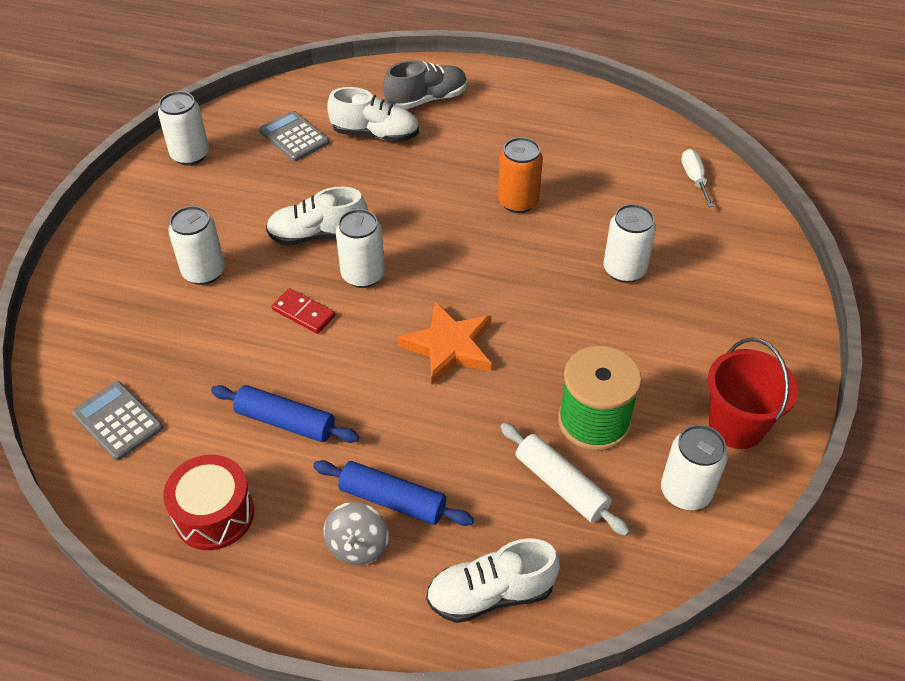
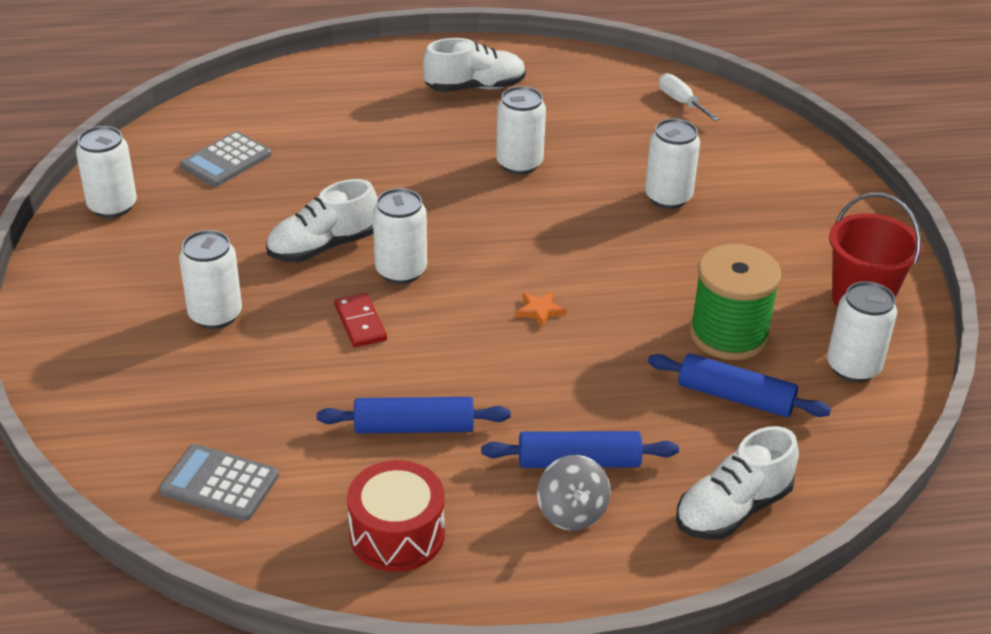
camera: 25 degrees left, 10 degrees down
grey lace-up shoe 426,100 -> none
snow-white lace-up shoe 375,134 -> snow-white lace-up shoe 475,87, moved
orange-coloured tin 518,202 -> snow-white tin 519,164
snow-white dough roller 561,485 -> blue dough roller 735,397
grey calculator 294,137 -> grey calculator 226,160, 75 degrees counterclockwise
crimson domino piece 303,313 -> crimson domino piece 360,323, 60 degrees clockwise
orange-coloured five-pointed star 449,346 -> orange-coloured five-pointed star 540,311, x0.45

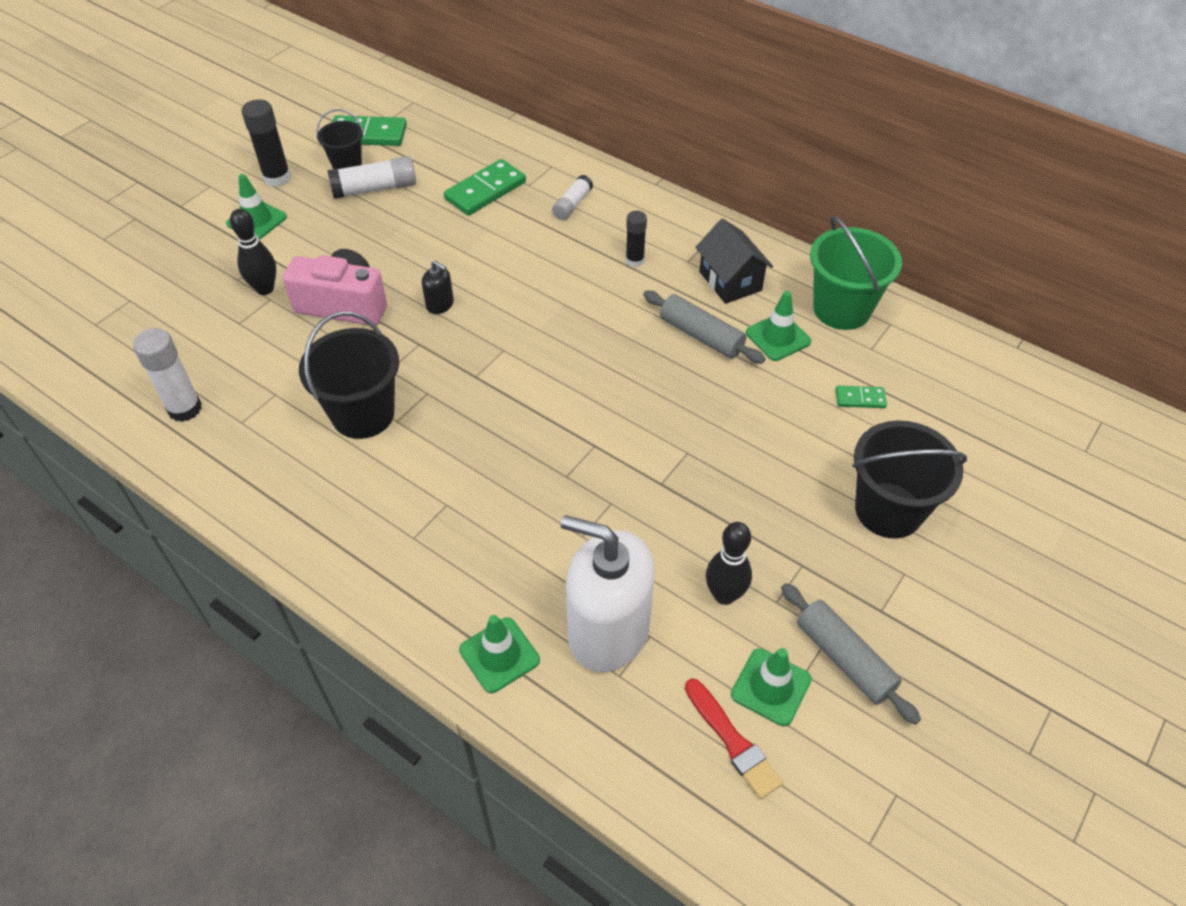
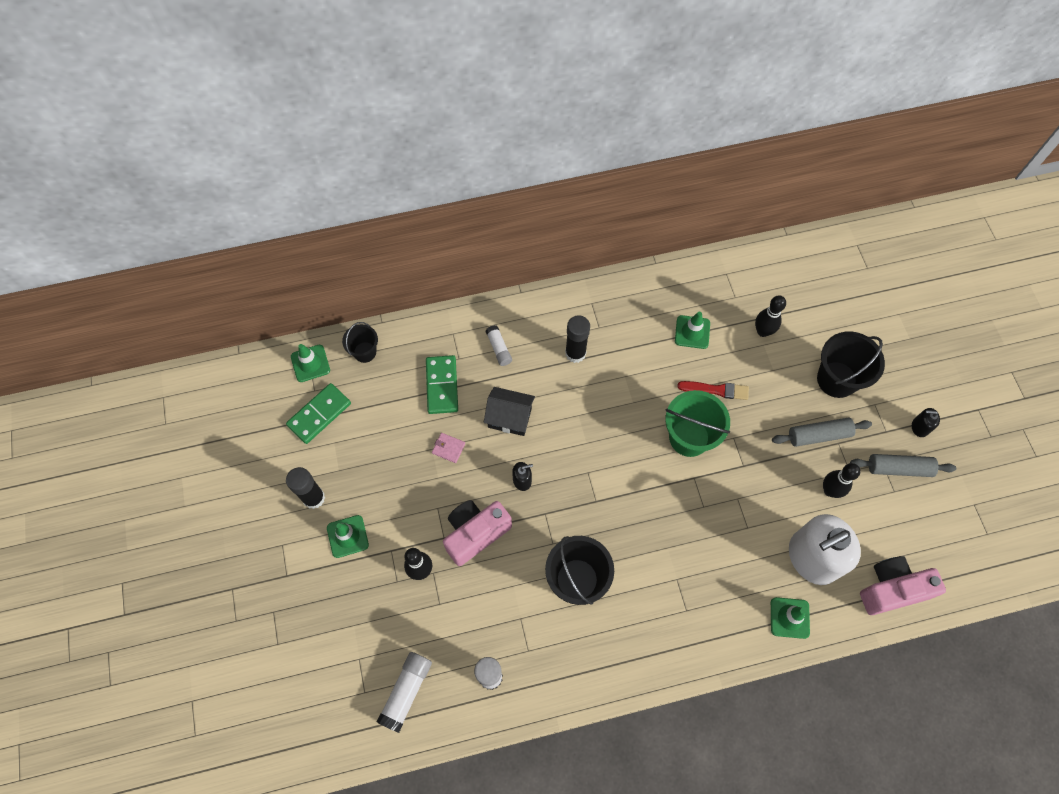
camera: 50 degrees left, 15 degrees up
none -> pink card wallet 448,448
none -> pink photo camera 891,589
none -> black pump bottle 919,427
black pail 347,164 -> black pail 365,352, moved
snow-white stick of glue 375,188 -> snow-white stick of glue 406,692, moved
grey dough roller 701,336 -> grey dough roller 819,435, moved
crimson brush 732,741 -> crimson brush 716,390, moved
black toy house 730,281 -> black toy house 509,418, moved
emerald traffic cone 771,687 -> emerald traffic cone 310,363, moved
emerald pail 841,309 -> emerald pail 689,437, moved
emerald domino piece 860,399 -> black tenpin 762,331
black stick of glue 635,260 -> black stick of glue 575,353, x1.56

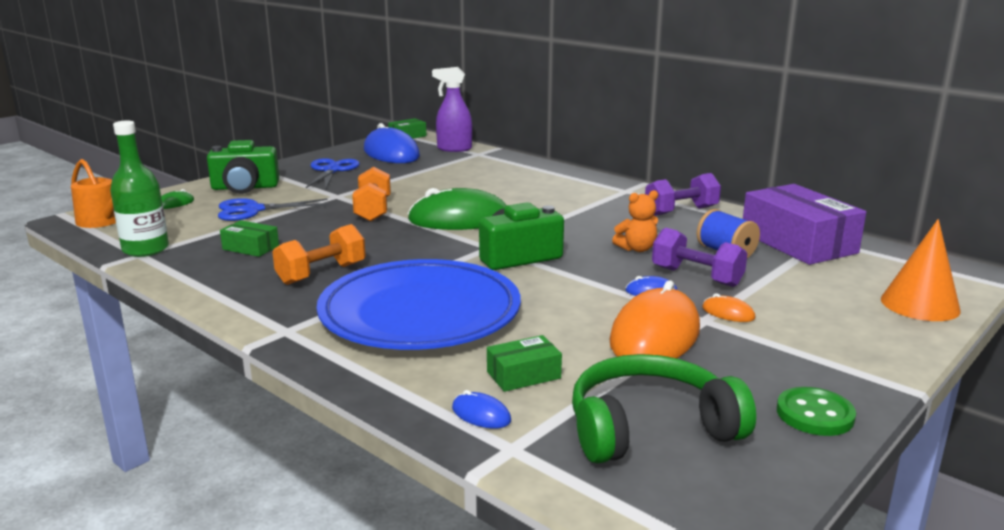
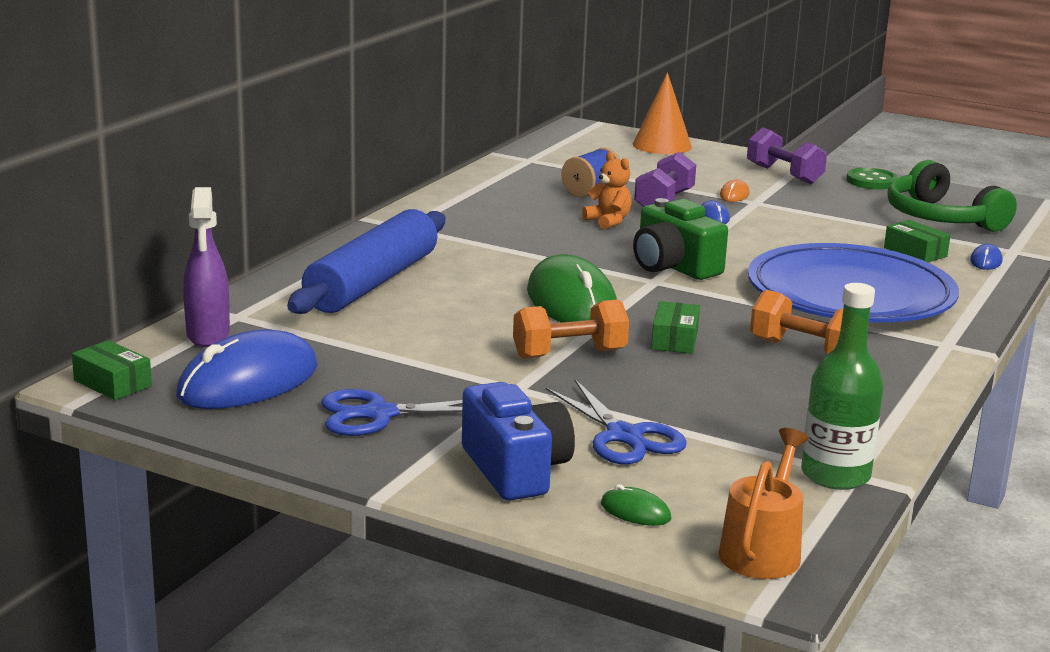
camera: 105 degrees left, 0 degrees up
orange-coloured PC mouse 655,335 -> none
royal purple package 798,242 -> none
none -> blue dough roller 372,283
emerald package 251,248 -> emerald package 674,339, moved
royal purple free weight 681,211 -> royal purple free weight 784,174, moved
emerald photo camera 245,188 -> blue photo camera 515,469

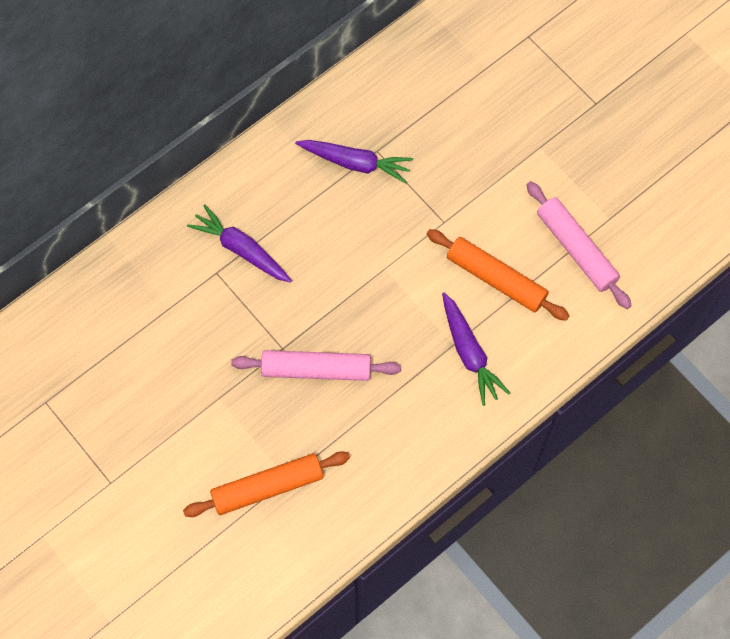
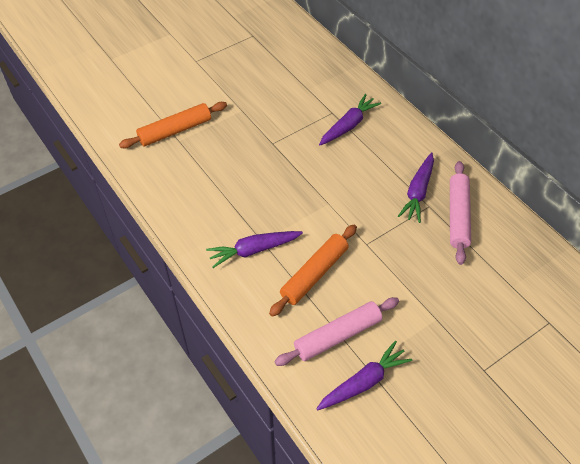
camera: 95 degrees right, 15 degrees down
none -> royal purple root vegetable 363,382
pink dough roller 316,369 -> pink dough roller 458,216, moved
orange-coloured dough roller 267,487 -> orange-coloured dough roller 175,130, 75 degrees clockwise

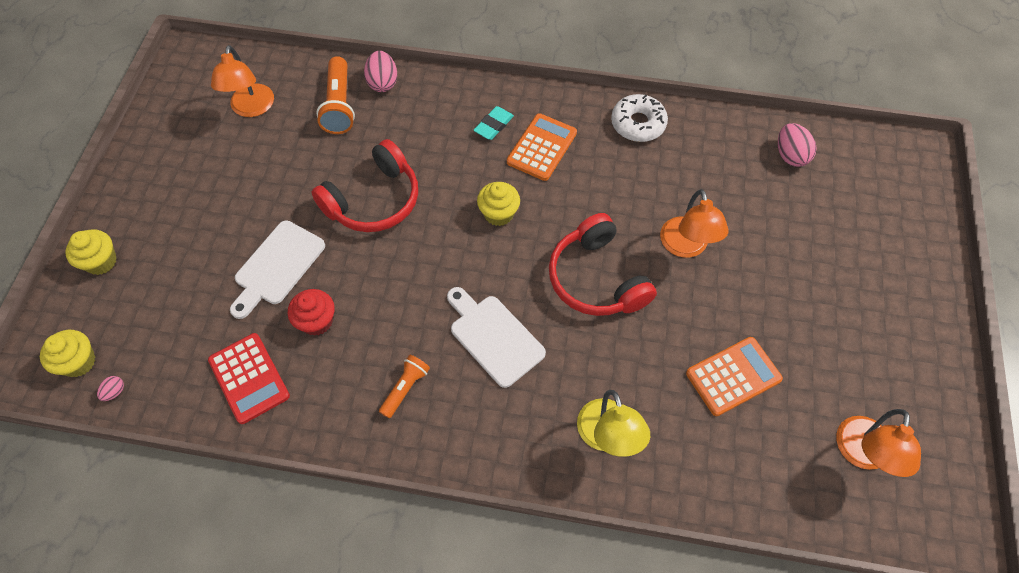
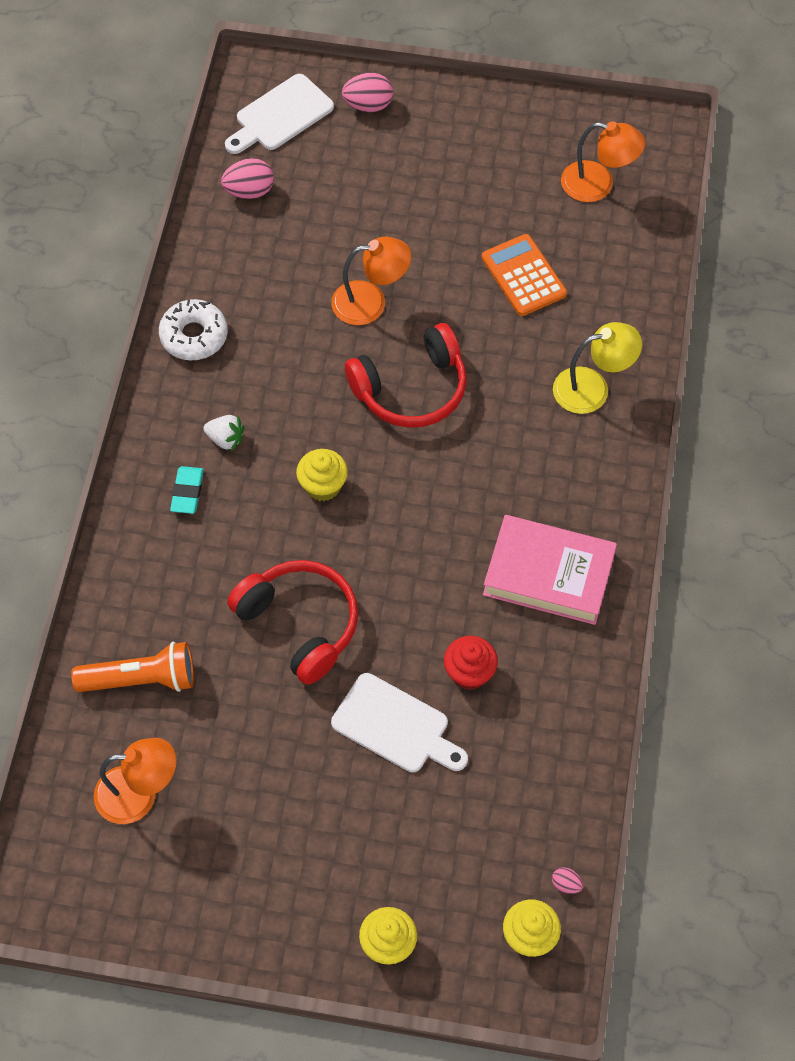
camera: 90 degrees left, 0 degrees up
crimson calculator 249,378 -> none
pink egg 383,83 -> pink egg 368,105, moved
snow-white bread board 494,337 -> snow-white bread board 280,115, moved
orange-coloured pocket torch 405,388 -> pink hardcover 548,574
orange-coloured calculator 542,147 -> snow-white toy strawberry 225,439
turquoise eraser 494,125 -> turquoise eraser 187,492, 60 degrees clockwise

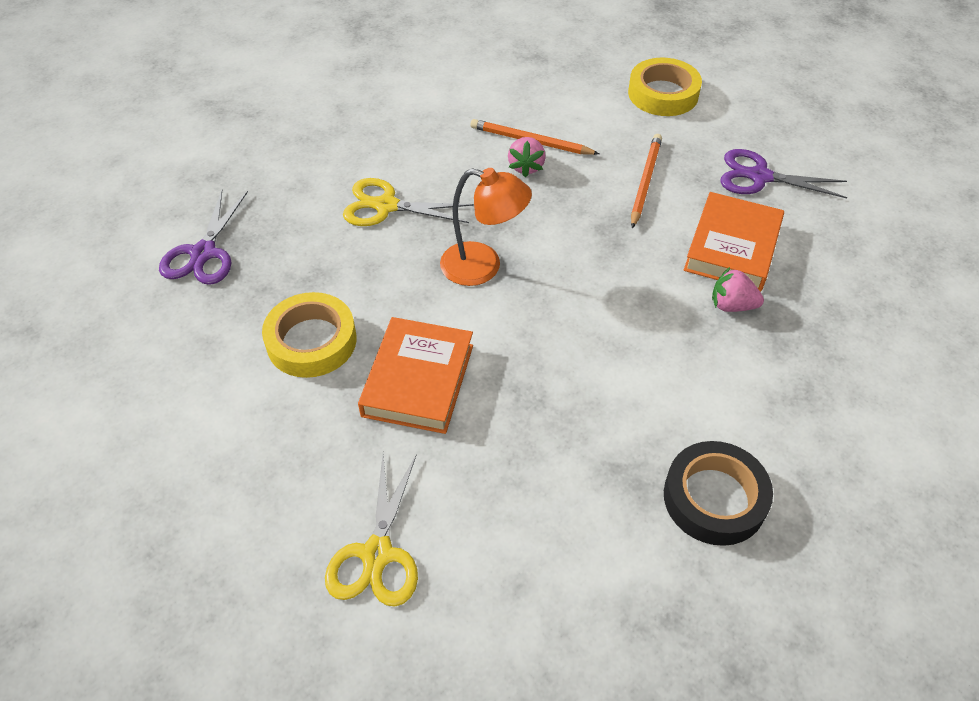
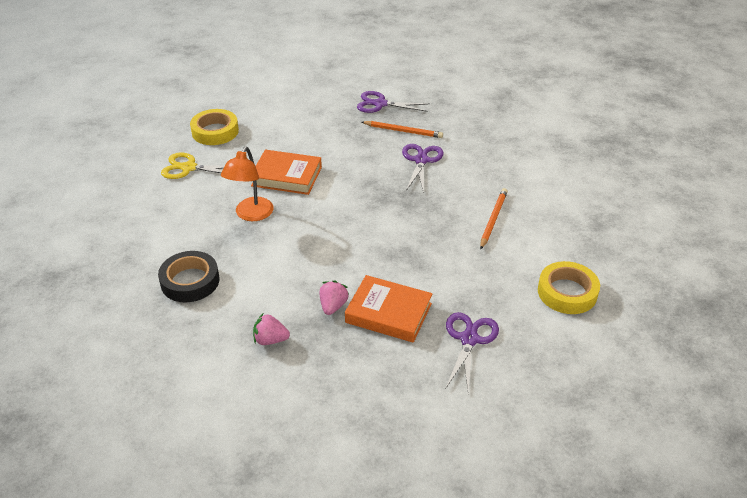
camera: 90 degrees right, 10 degrees down
yellow tape 311,341 -> yellow tape 215,131, moved
orange-coloured reading lamp 483,267 -> orange-coloured reading lamp 251,215, moved
pink toy strawberry 526,167 -> pink toy strawberry 270,340, moved
orange-coloured lead pencil 645,181 -> orange-coloured lead pencil 403,131, moved
yellow scissors 386,206 -> royal purple scissors 421,160

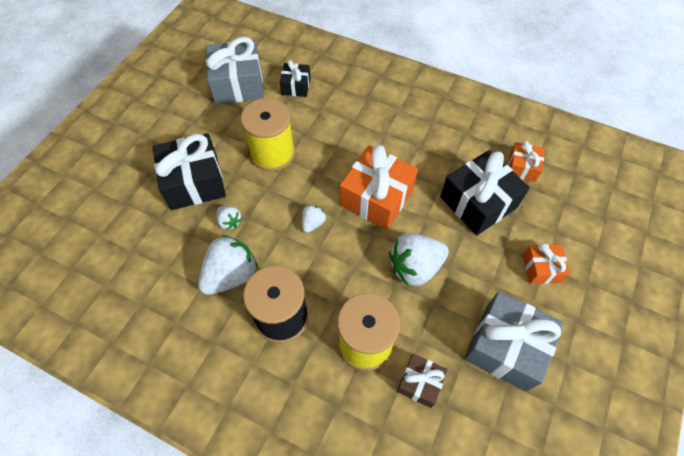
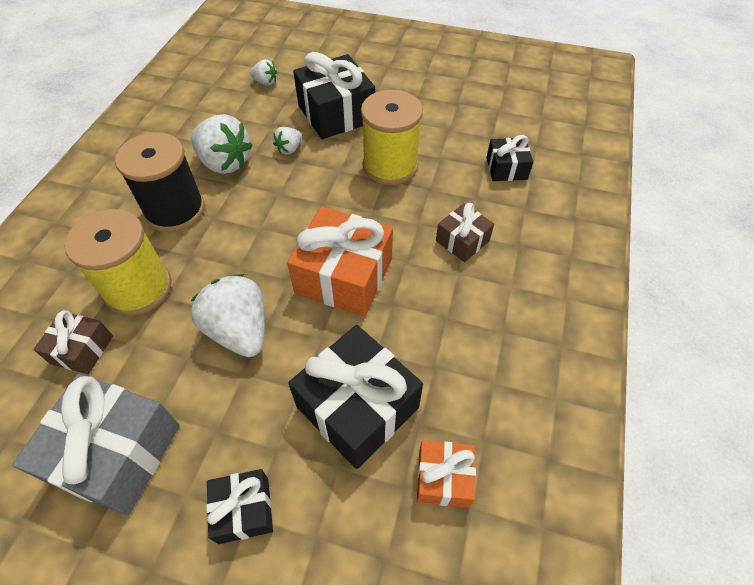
camera: 80 degrees right, 5 degrees down
grey present 238,84 -> none
none -> brown present 462,241
snow-white toy strawberry 313,223 -> snow-white toy strawberry 265,82, moved
orange-coloured present 541,268 -> black present 244,510

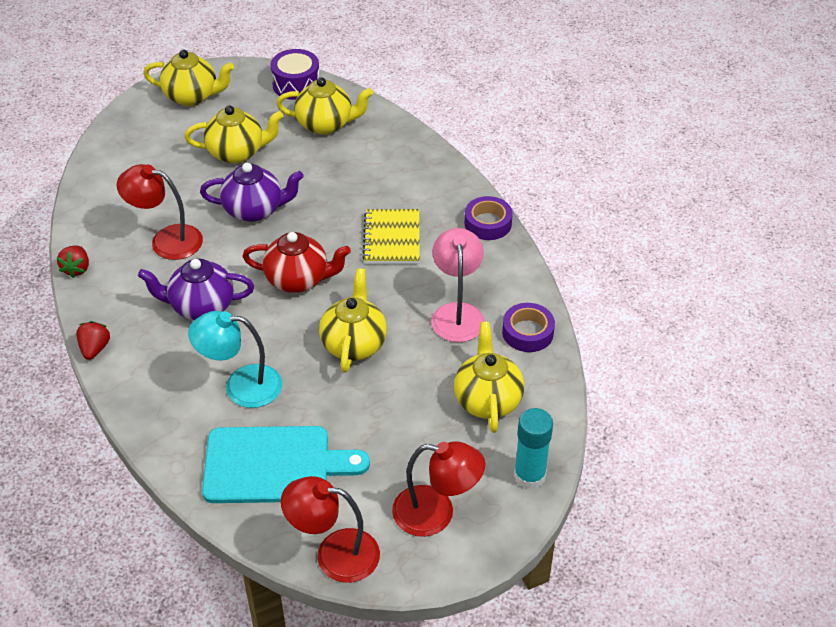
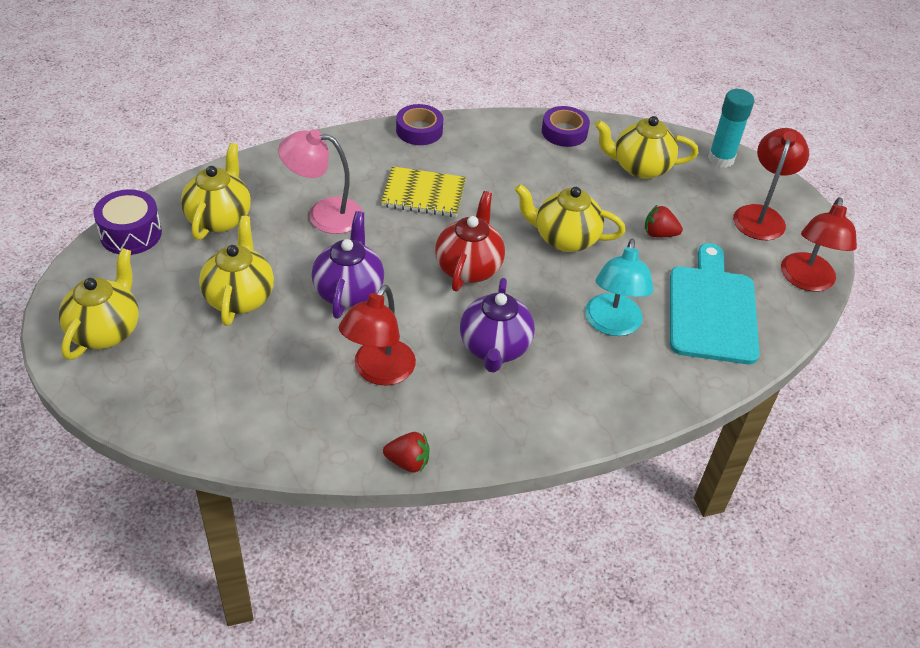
camera: 85 degrees left, 0 degrees up
crimson toy strawberry 95,349 -> crimson toy strawberry 659,234, moved
pink reading lamp 457,313 -> pink reading lamp 324,214, moved

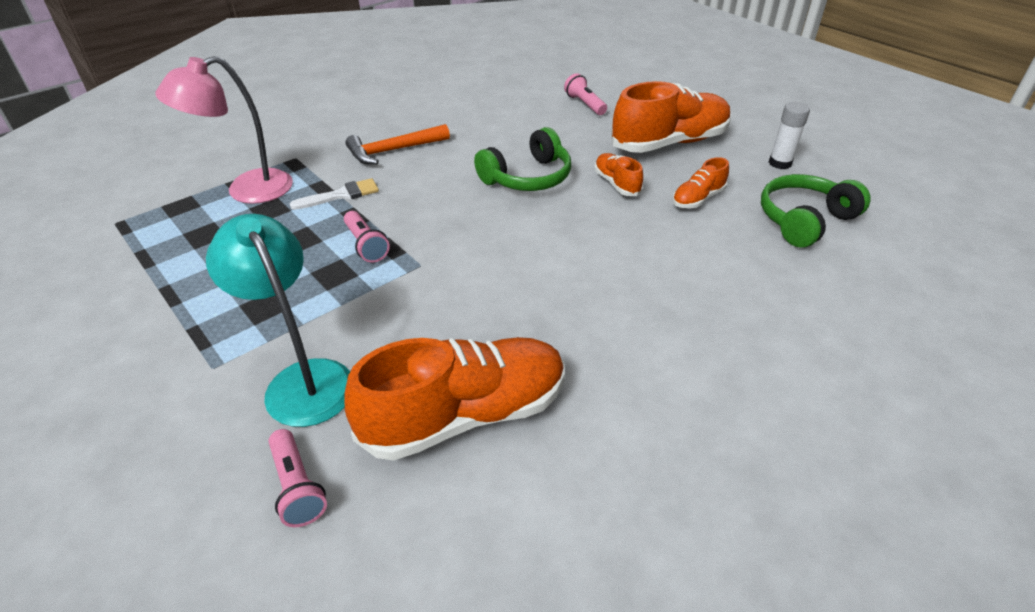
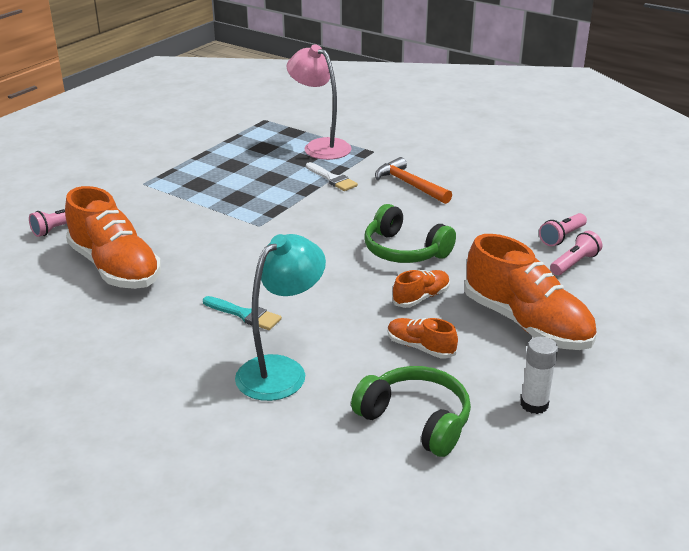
camera: 75 degrees right, 10 degrees down
none -> turquoise brush 245,315
turquoise reading lamp 302,379 -> turquoise reading lamp 281,370, moved
pink pocket torch 366,245 -> pink pocket torch 562,237, moved

